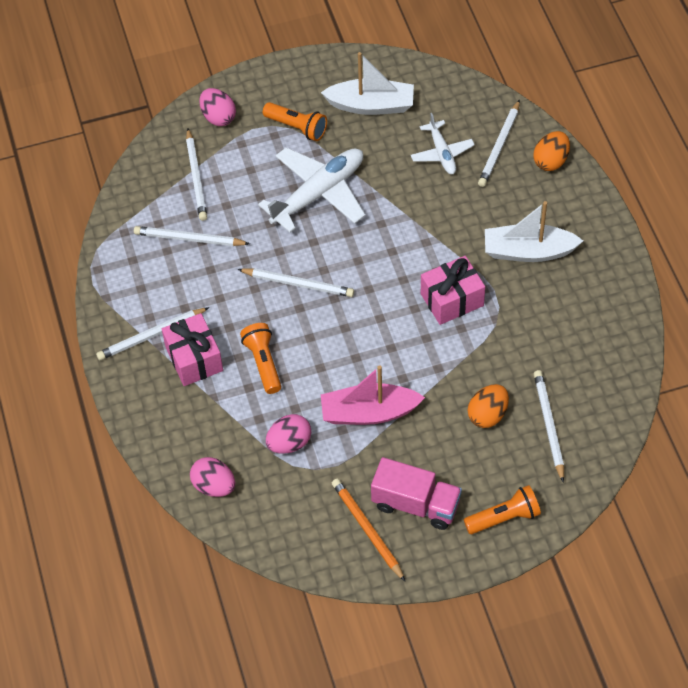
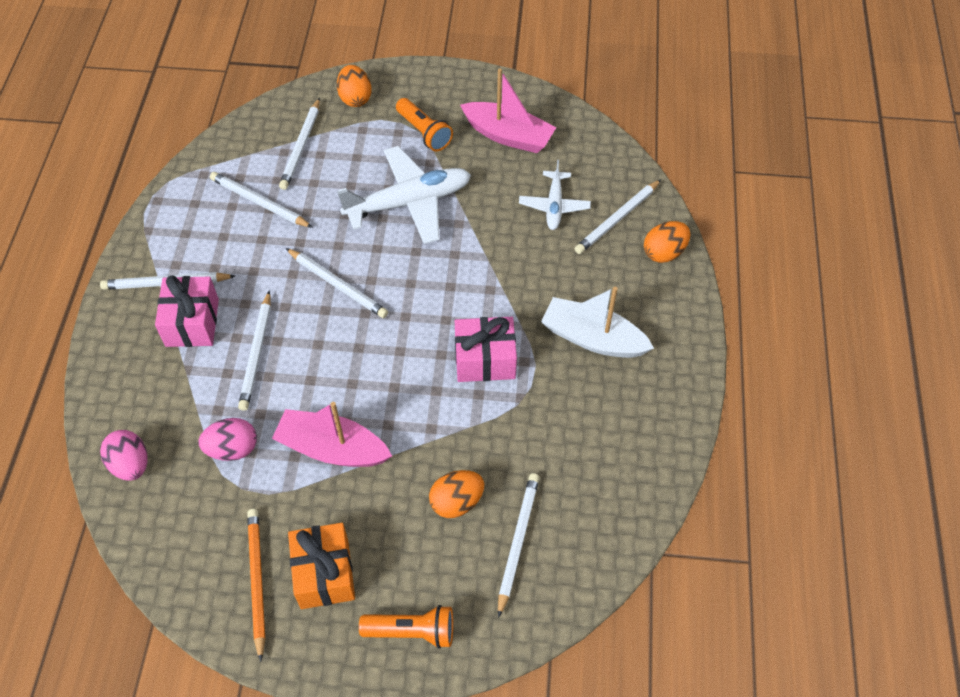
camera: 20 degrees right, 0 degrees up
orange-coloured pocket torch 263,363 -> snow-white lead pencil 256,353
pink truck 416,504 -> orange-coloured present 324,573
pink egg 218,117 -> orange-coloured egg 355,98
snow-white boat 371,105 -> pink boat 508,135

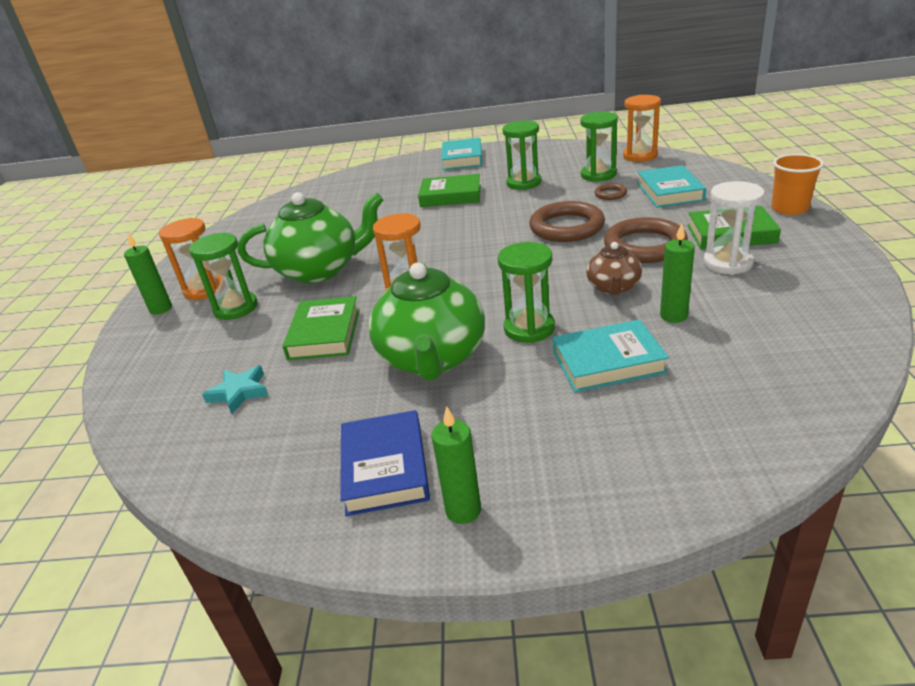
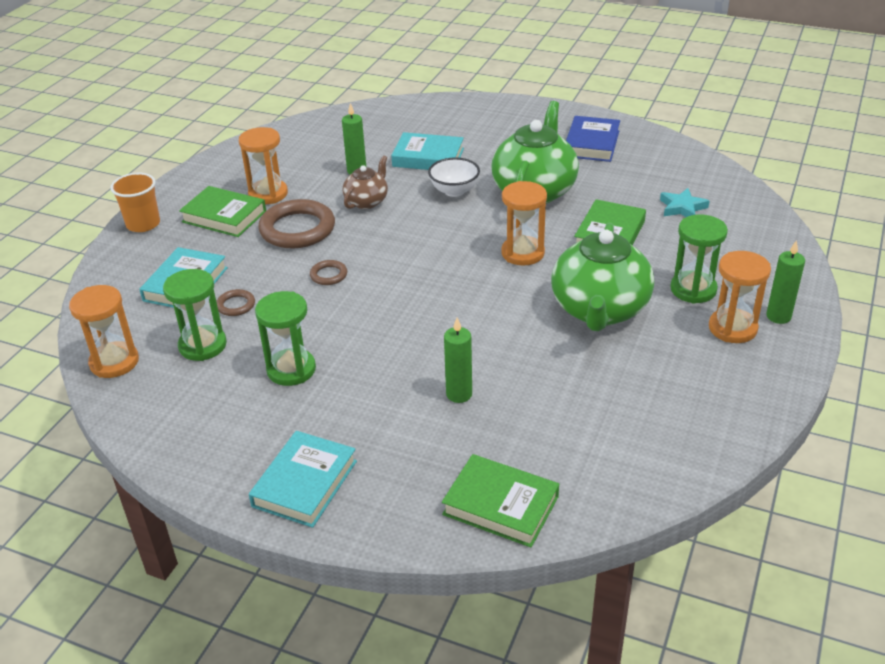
camera: 160 degrees left, 5 degrees up
emerald hardcover 451,196 -> emerald hardcover 500,505, moved
emerald pillar candle 463,510 -> emerald pillar candle 459,394, moved
emerald sandglass 529,328 -> snow-white deep dish 454,191
snow-white sandglass 727,263 -> orange-coloured sandglass 268,194
emerald china teapot 320,270 -> emerald china teapot 599,310, 90 degrees counterclockwise
brown hoop 566,227 -> brown hoop 328,275, x0.46

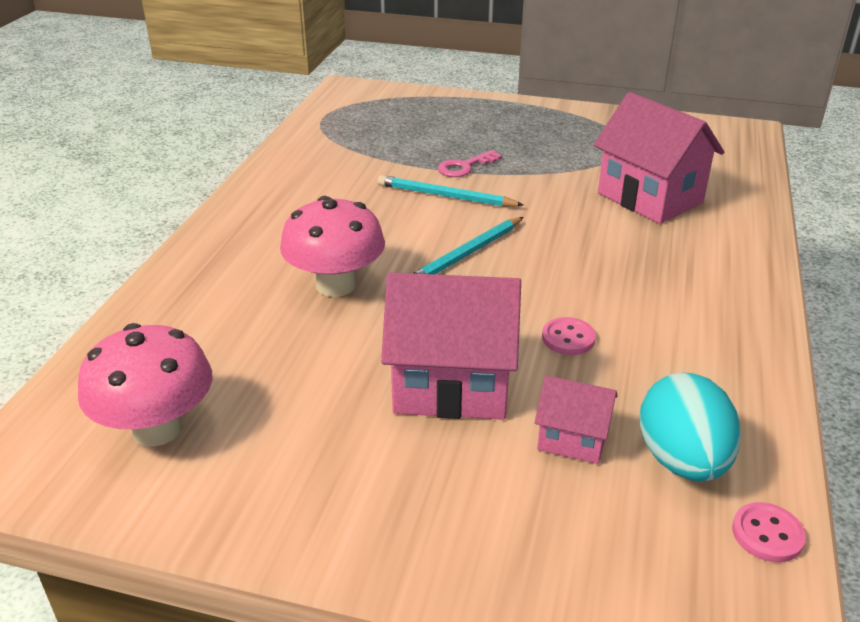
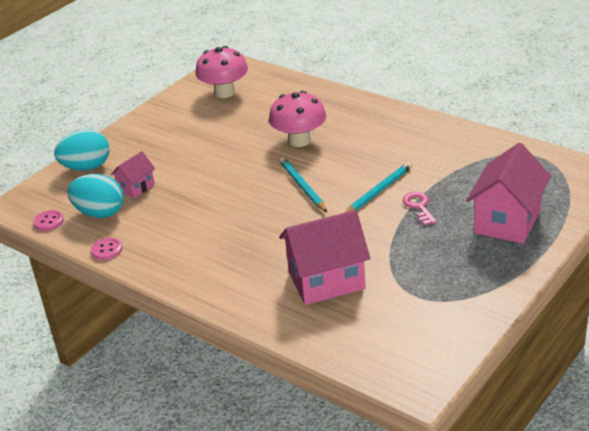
camera: 115 degrees right, 0 degrees up
none -> turquoise egg 86,167
pink toy house 451,385 -> pink toy house 507,221, moved
pink button 568,338 -> pink button 107,250, moved

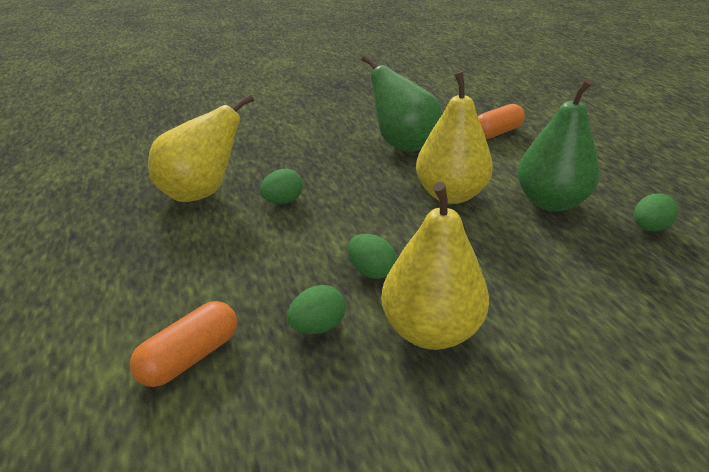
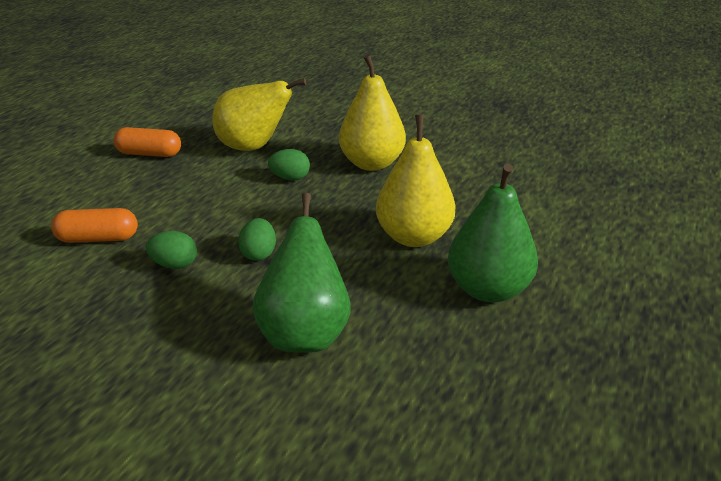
camera: 45 degrees right, 0 degrees up
emerald egg 649,228 -> none
emerald pear fruit 403,145 -> emerald pear fruit 305,333, moved
yellow pear fruit 430,331 -> yellow pear fruit 372,163, moved
orange-coloured pill shape 496,133 -> orange-coloured pill shape 149,154, moved

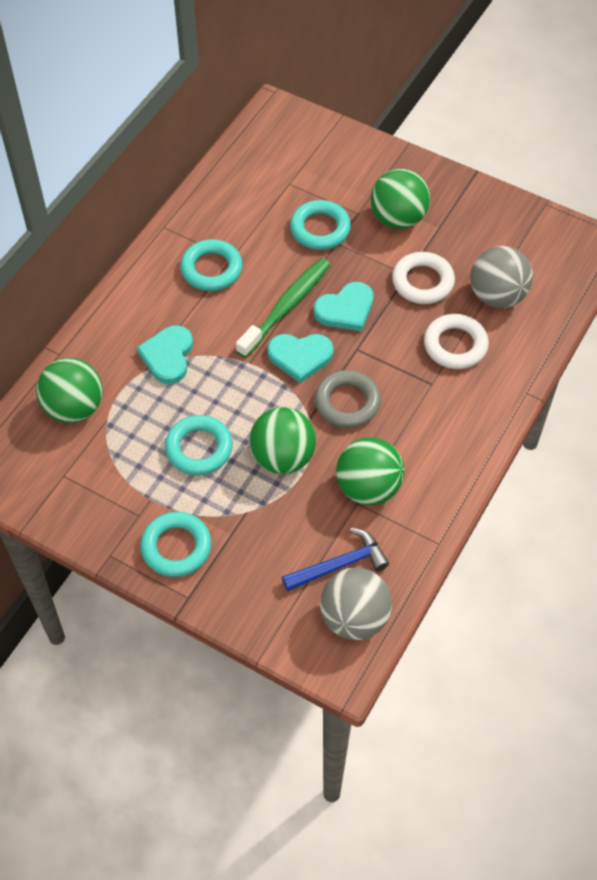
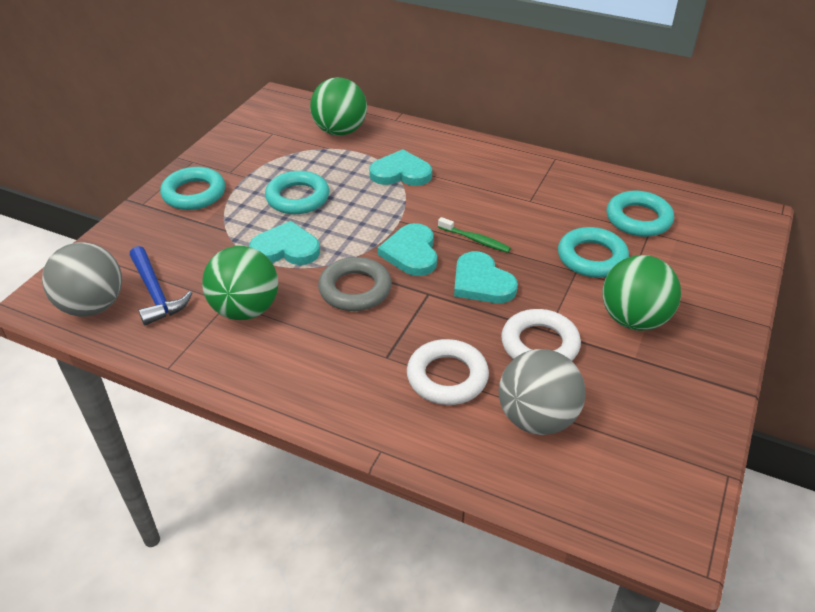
camera: 85 degrees right, 15 degrees down
turquoise hoop 211,269 -> turquoise hoop 638,219, moved
emerald ball 283,457 -> turquoise heart shape 286,248
emerald toothbrush 286,307 -> emerald toothbrush 475,240, x0.52

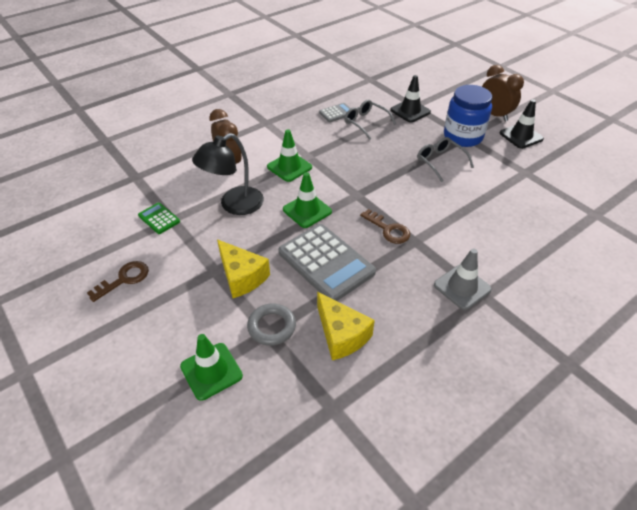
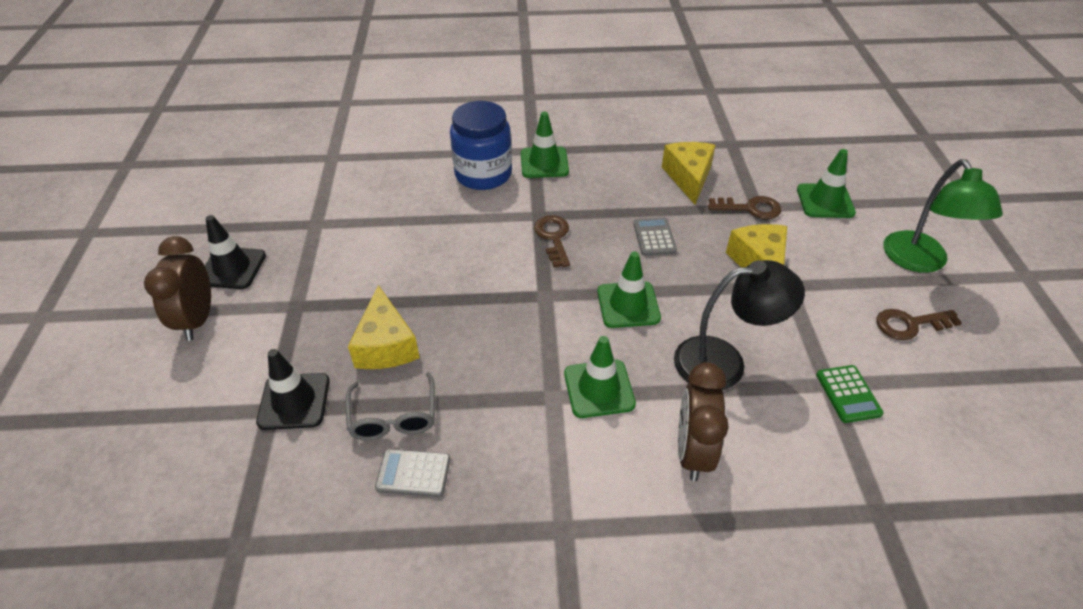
camera: 145 degrees left, 0 degrees up
grey glasses 440,162 -> none
none -> yellow piece of cheese 386,345
none -> emerald reading lamp 920,262
blue jam jar 463,136 -> blue jam jar 483,174, moved
grey hoop 272,327 -> brown key 750,208
grey traffic cone 462,287 -> emerald traffic cone 544,163
grey calculator 326,262 -> grey calculator 654,237, x0.48

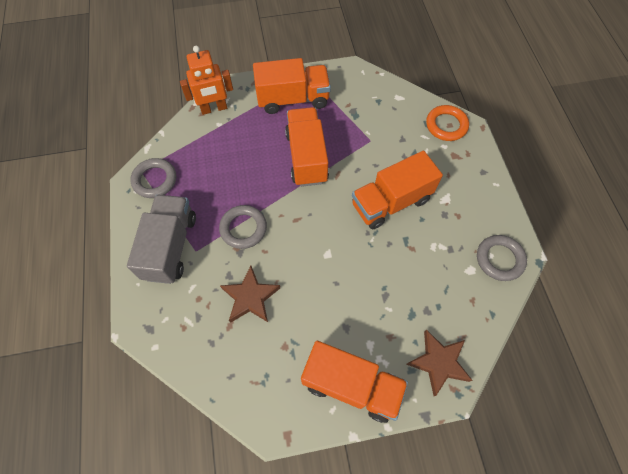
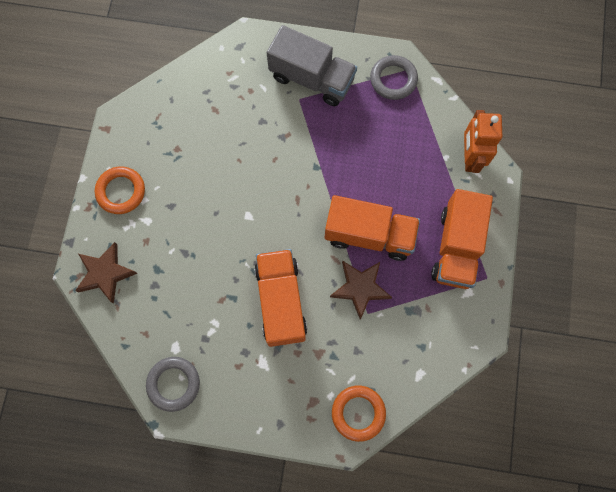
camera: 110 degrees right, 10 degrees up
grey hoop 243,228 -> none
brown five-pointed star 250,297 -> brown five-pointed star 360,288, moved
orange-coloured truck 351,385 -> orange-coloured hoop 121,191

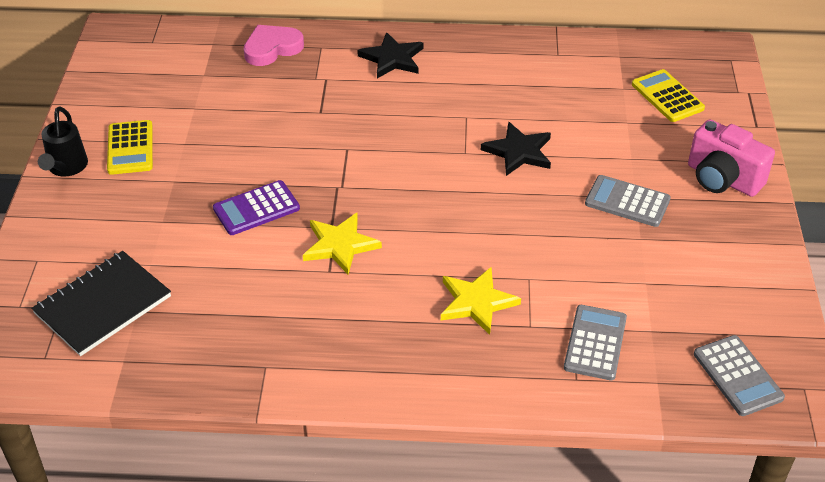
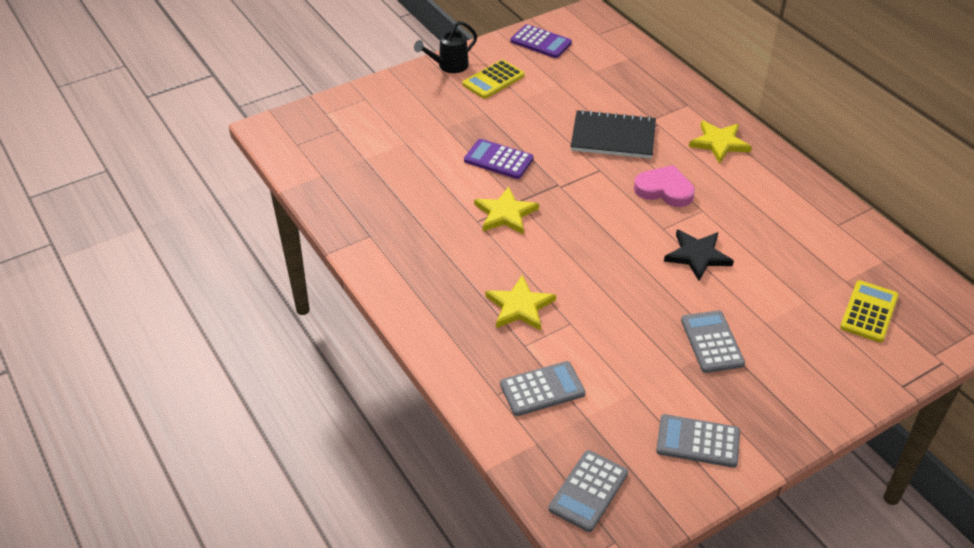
camera: 55 degrees right, 0 degrees up
pink photo camera 722,179 -> none
none -> royal purple calculator 540,42
none -> grey calculator 698,441
black exercise book 102,305 -> black exercise book 613,137, moved
pink heart shape 272,48 -> pink heart shape 664,190, moved
black five-pointed star 392,58 -> yellow five-pointed star 719,143

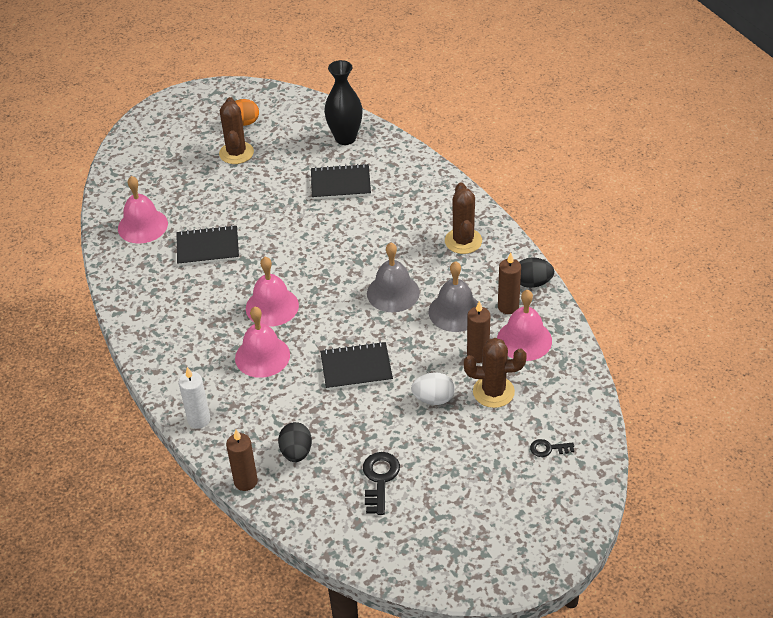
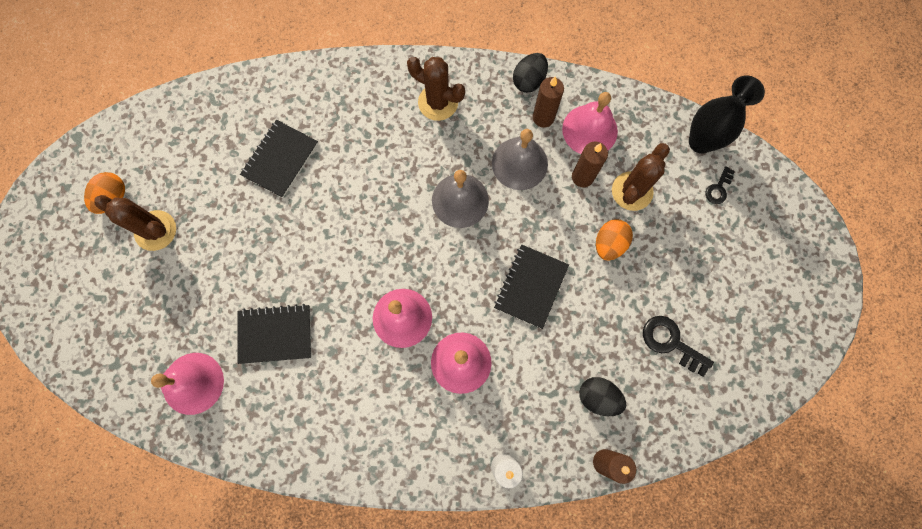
camera: 60 degrees left, 30 degrees up
black vase 345,138 -> black vase 700,142, moved
snow-white egg 433,399 -> orange-coloured egg 609,244
black exercise book 208,247 -> black exercise book 275,334, 60 degrees clockwise

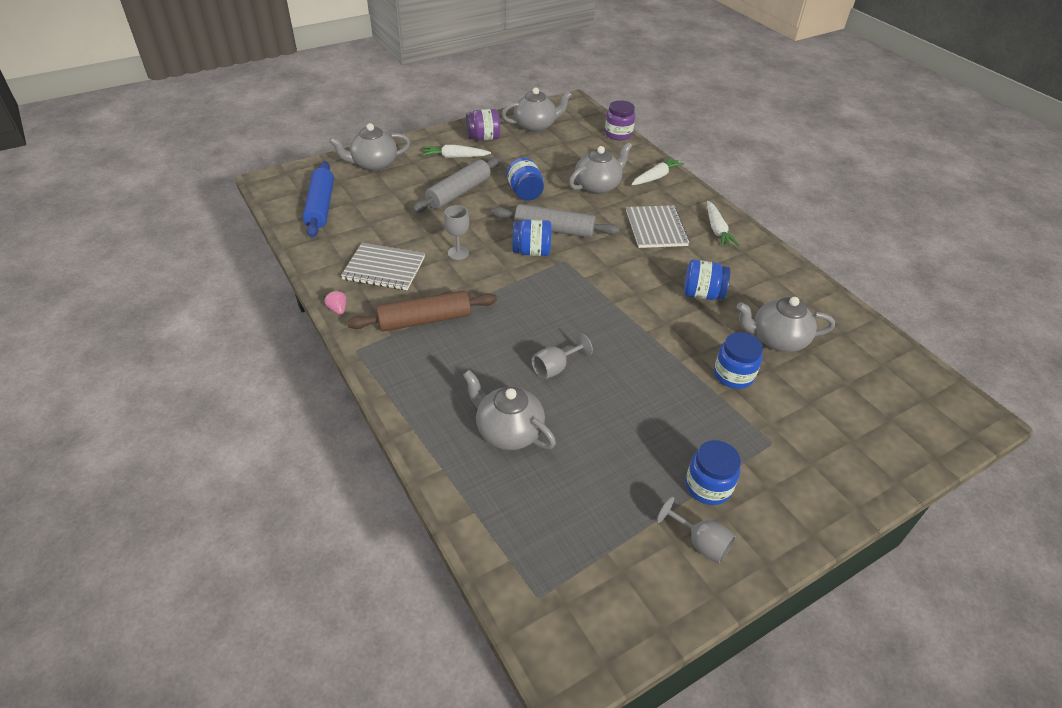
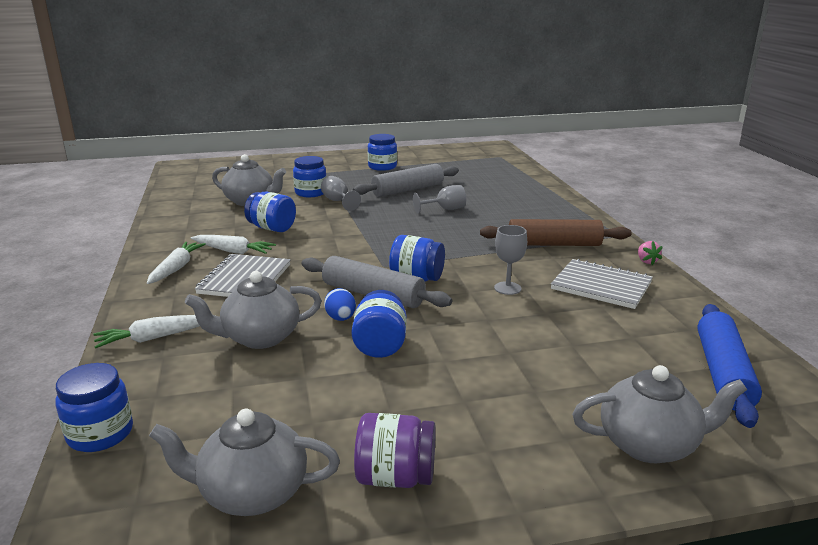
camera: 160 degrees left, 20 degrees down
grey china teapot 508,431 -> none
none -> blue egg 341,318
grey dough roller 458,192 -> grey dough roller 408,190, moved
snow-white root vegetable 455,157 -> snow-white root vegetable 233,251, moved
grey goblet 700,543 -> grey goblet 338,201, moved
royal purple jam jar 618,134 -> blue jam jar 100,434

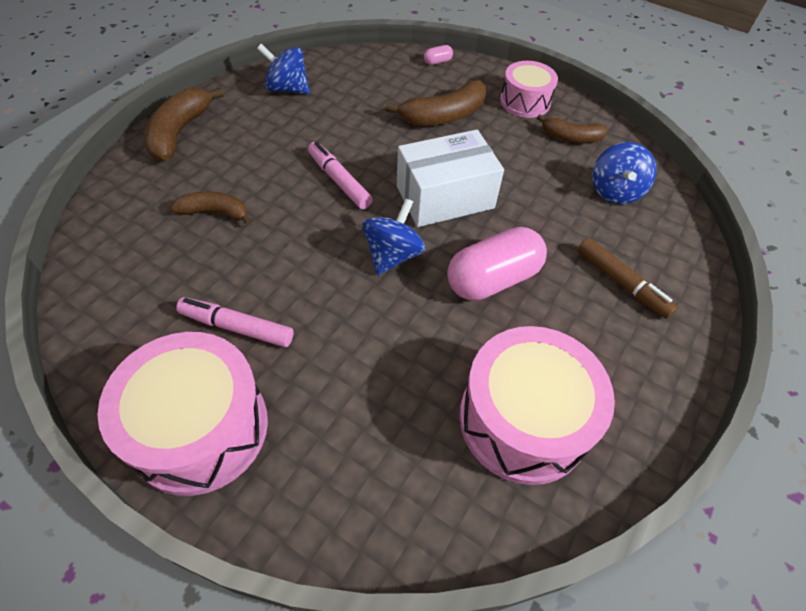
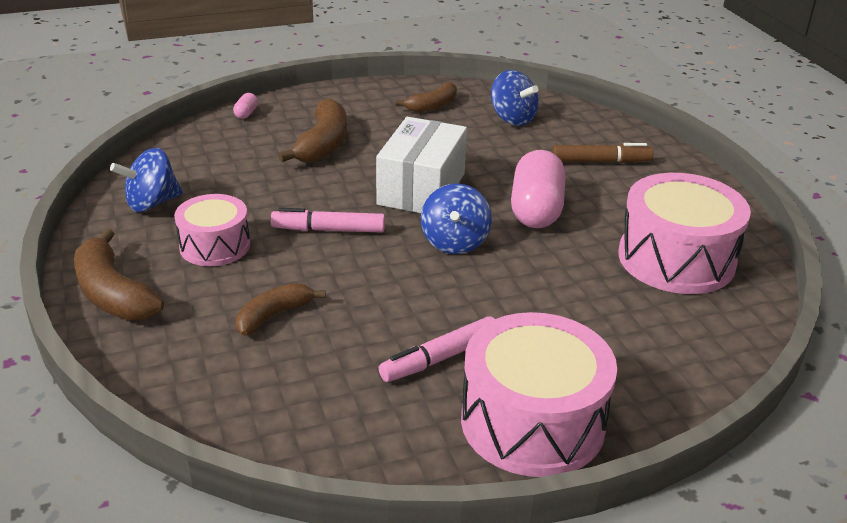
camera: 50 degrees left, 20 degrees down
pink drum 525,101 -> pink drum 215,246, moved
blue whirligig 392,255 -> blue whirligig 454,242, 150 degrees counterclockwise

